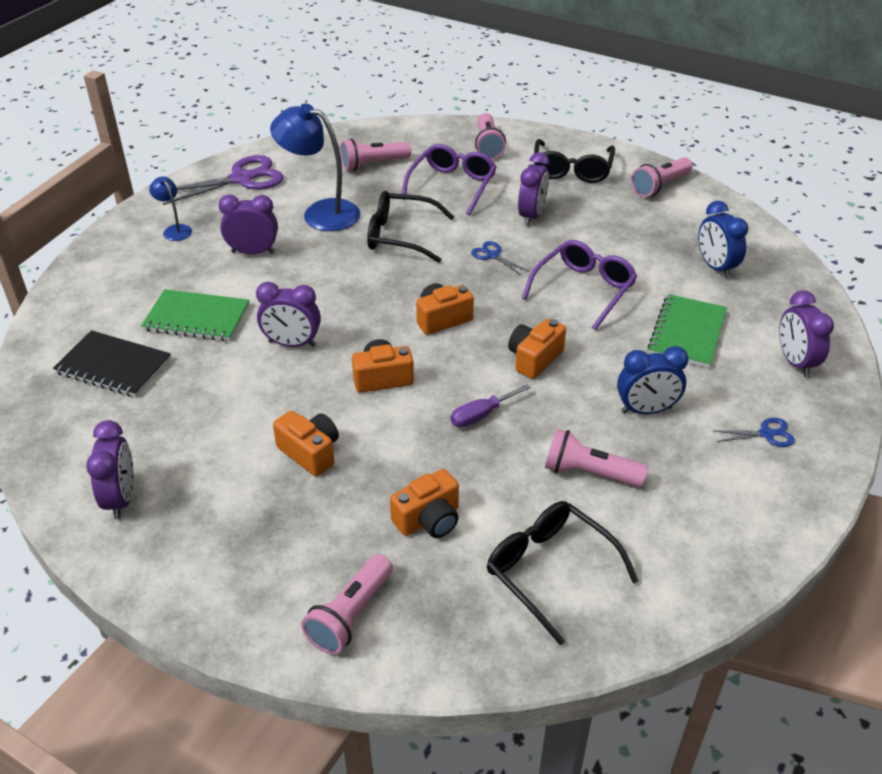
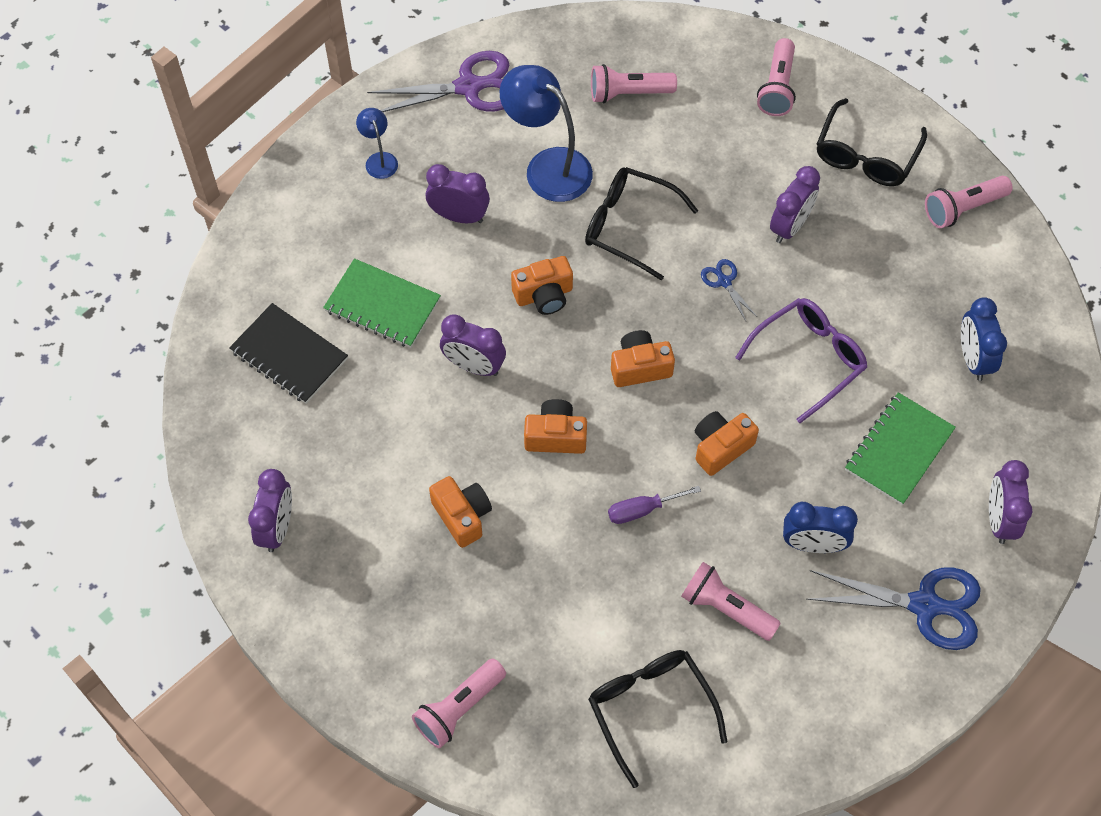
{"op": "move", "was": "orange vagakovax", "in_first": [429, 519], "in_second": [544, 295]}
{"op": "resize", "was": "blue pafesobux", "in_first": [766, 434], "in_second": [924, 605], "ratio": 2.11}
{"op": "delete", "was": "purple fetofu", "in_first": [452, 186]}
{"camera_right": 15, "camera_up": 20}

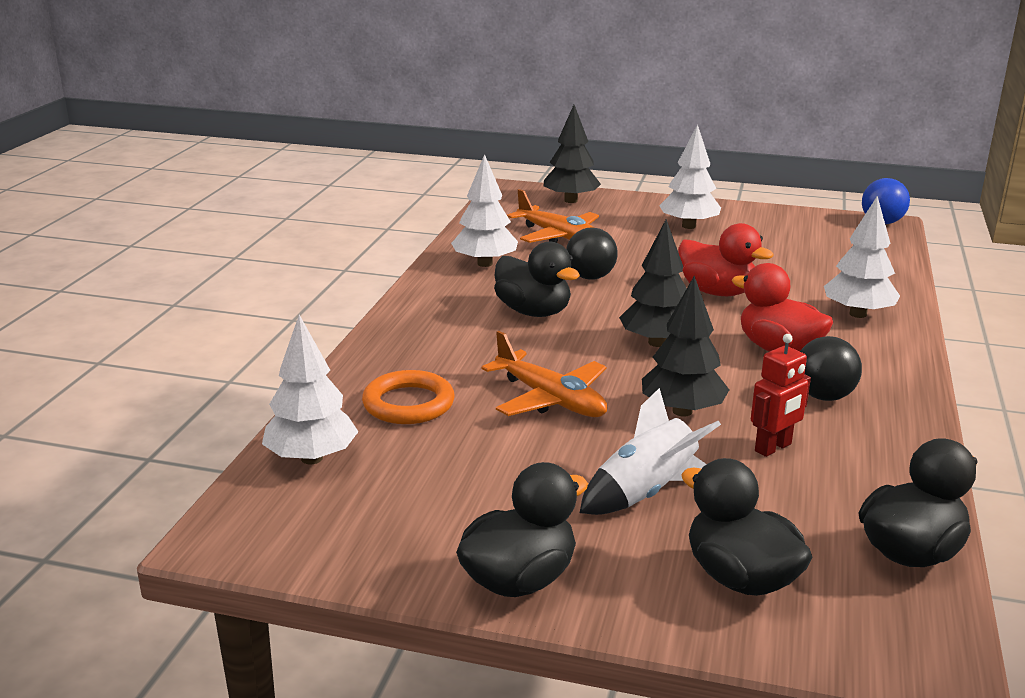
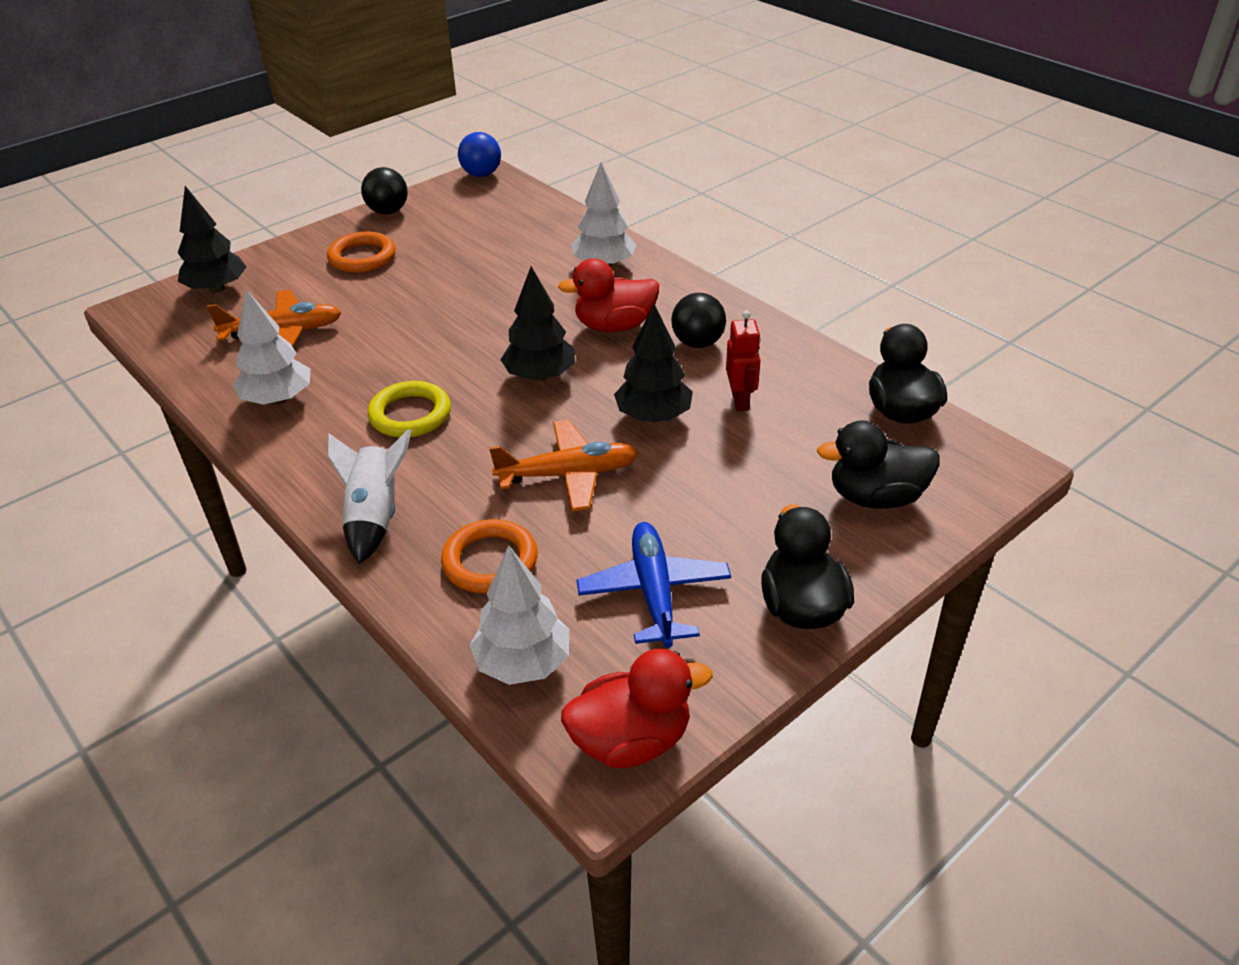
{"op": "replace", "was": "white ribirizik", "now": "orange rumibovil", "in_first": [688, 226], "in_second": [362, 257]}
{"op": "move", "was": "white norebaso", "in_first": [645, 493], "in_second": [375, 517]}
{"op": "move", "was": "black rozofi", "in_first": [590, 277], "in_second": [388, 211]}
{"op": "replace", "was": "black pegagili", "now": "yellow rumibovil", "in_first": [533, 312], "in_second": [410, 414]}
{"op": "move", "was": "red pegagili", "in_first": [717, 292], "in_second": [631, 740]}
{"op": "insert", "now": "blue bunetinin", "in_second": [654, 592]}
{"camera_right": -55, "camera_up": 15}

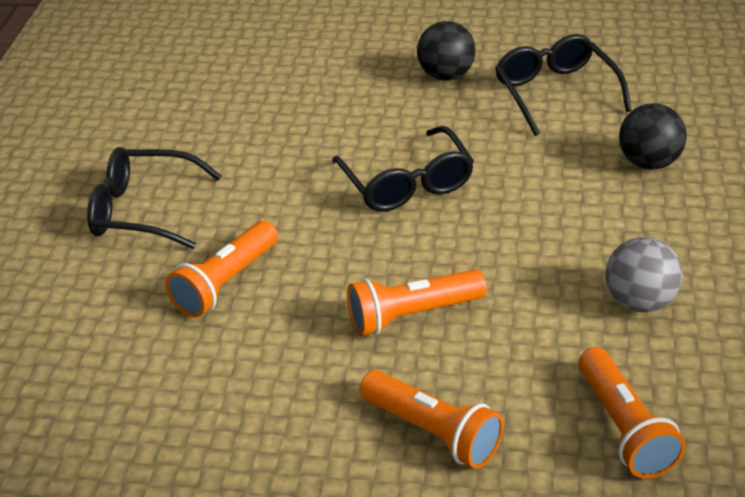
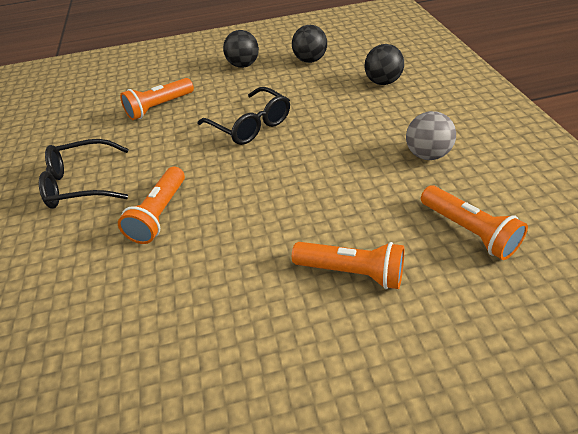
{"op": "move", "was": "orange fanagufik", "in_first": [412, 315], "in_second": [159, 107]}
{"op": "replace", "was": "black fetofu", "now": "black rozofi", "in_first": [556, 93], "in_second": [310, 60]}
{"camera_right": -20, "camera_up": 5}

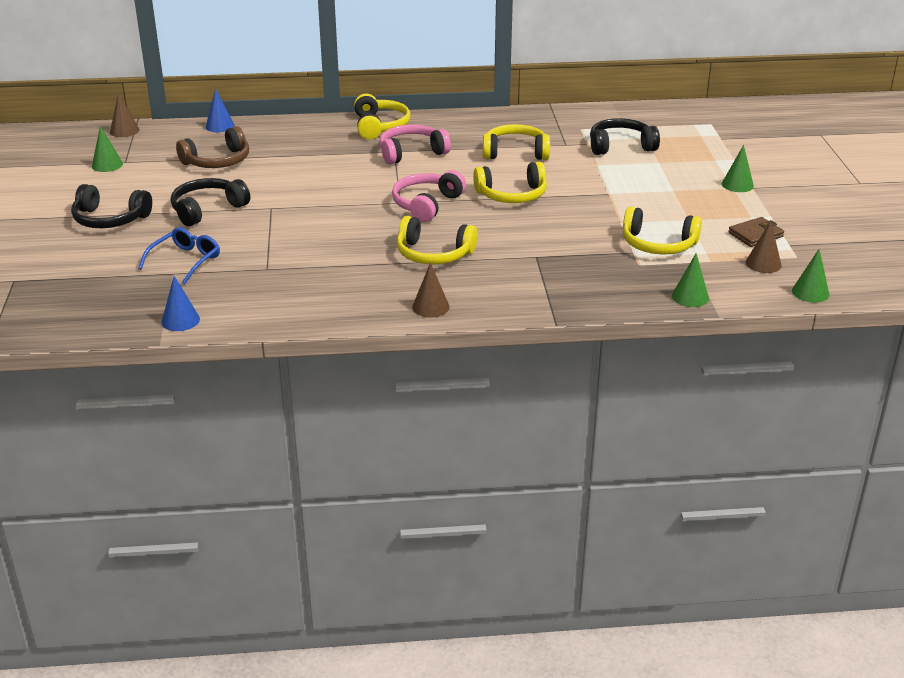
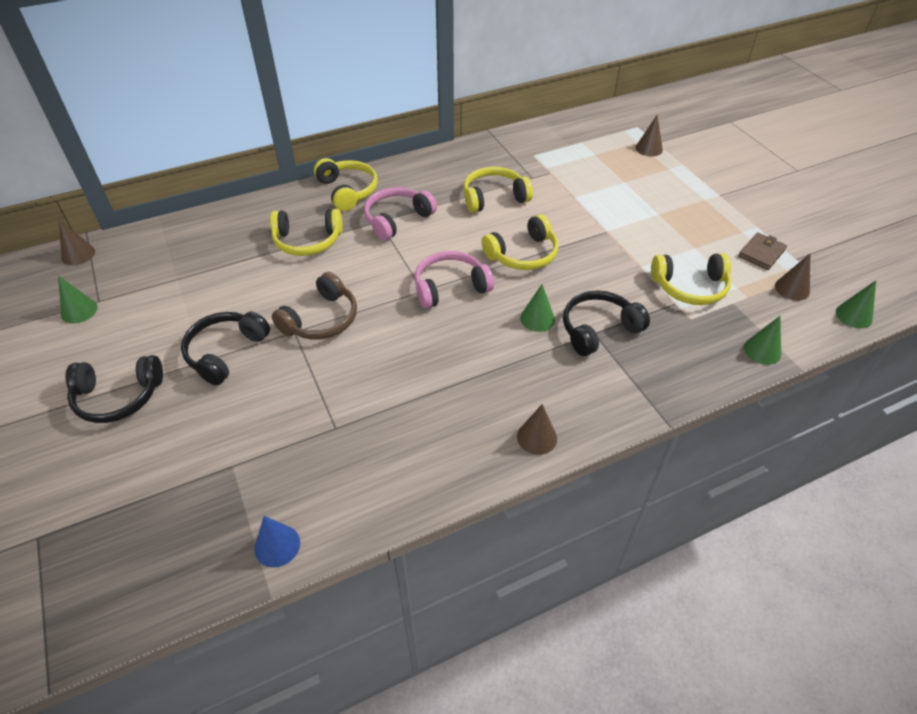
{"op": "move", "was": "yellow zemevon", "in_first": [433, 254], "in_second": [307, 241]}
{"op": "move", "was": "brown zemevon", "in_first": [218, 161], "in_second": [321, 319]}
{"op": "rotate", "was": "pink zemevon", "in_first": [426, 204], "in_second": [450, 287], "clockwise": 60}
{"op": "move", "was": "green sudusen", "in_first": [737, 185], "in_second": [537, 319]}
{"op": "move", "was": "black zemevon", "in_first": [620, 146], "in_second": [598, 329]}
{"op": "insert", "now": "brown sudusen", "in_second": [649, 148]}
{"op": "delete", "was": "blue fetofu", "in_first": [186, 261]}
{"op": "delete", "was": "blue sudusen", "in_first": [219, 126]}
{"camera_right": -20, "camera_up": 15}

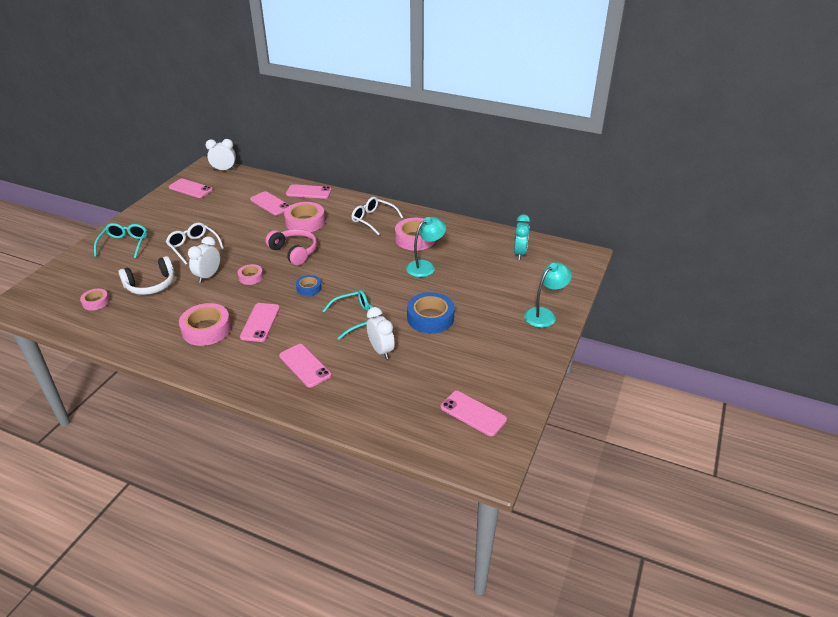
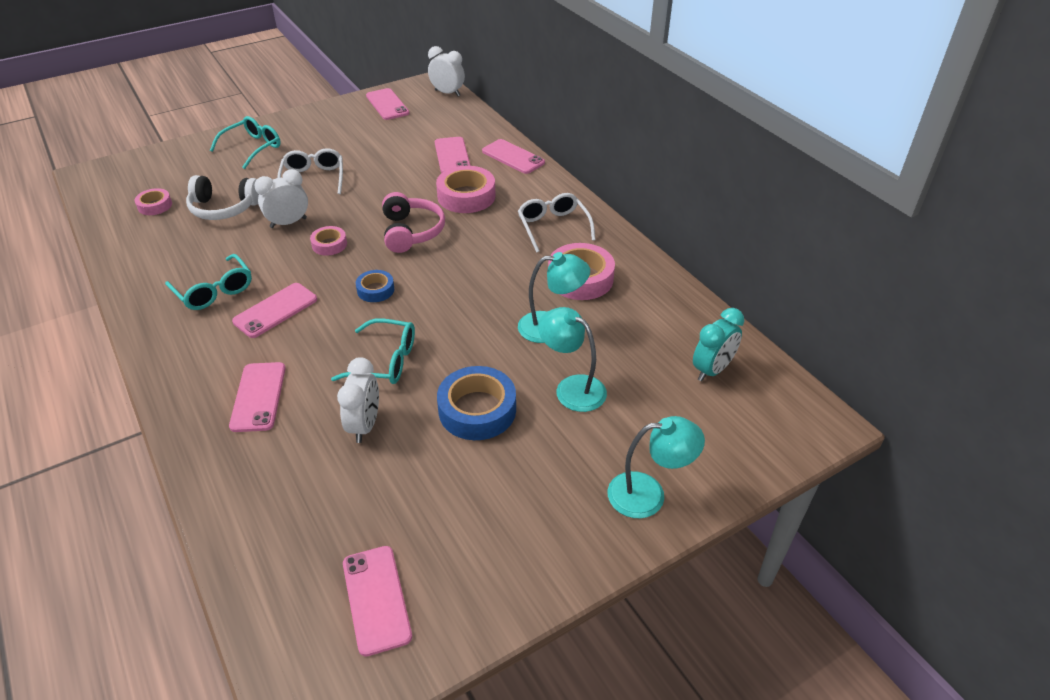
{"op": "replace", "was": "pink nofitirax", "now": "turquoise fetofu", "in_first": [206, 329], "in_second": [214, 291]}
{"op": "insert", "now": "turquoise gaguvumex", "in_second": [572, 388]}
{"camera_right": 35, "camera_up": 5}

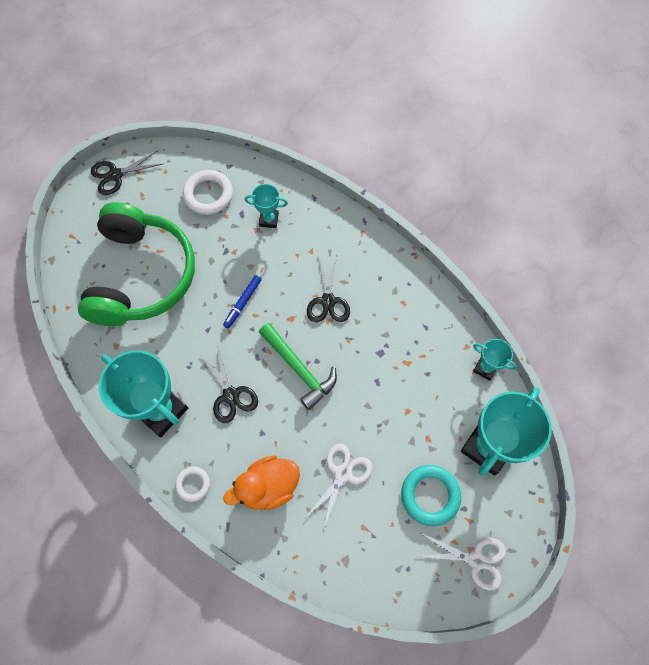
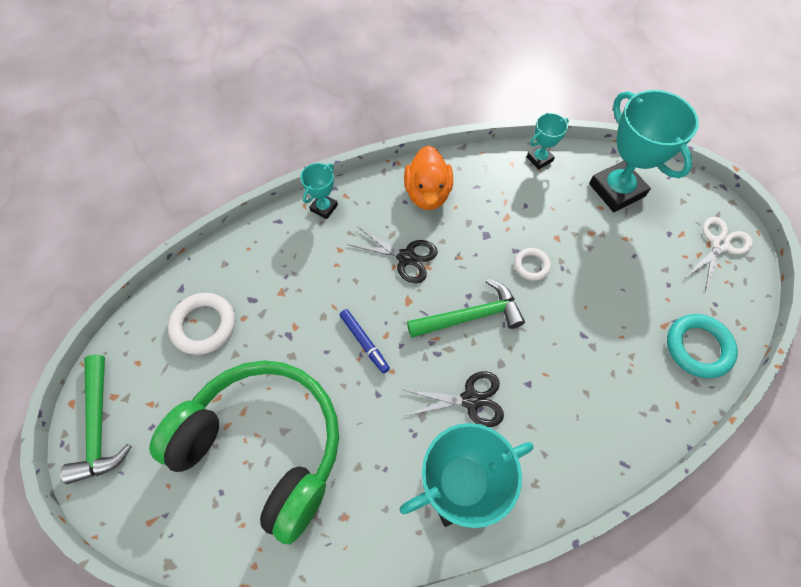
{"op": "replace", "was": "black pafesobux", "now": "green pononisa", "in_first": [115, 175], "in_second": [99, 426]}
{"op": "move", "was": "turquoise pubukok", "in_first": [269, 219], "in_second": [324, 208]}
{"op": "move", "was": "orange pegagili", "in_first": [268, 487], "in_second": [427, 193]}
{"op": "move", "was": "white rumibovil", "in_first": [193, 484], "in_second": [531, 265]}
{"op": "move", "was": "turquoise rumibovil", "in_first": [430, 495], "in_second": [698, 347]}
{"op": "delete", "was": "white pafesobux", "in_first": [343, 474]}
{"camera_right": -65, "camera_up": -5}

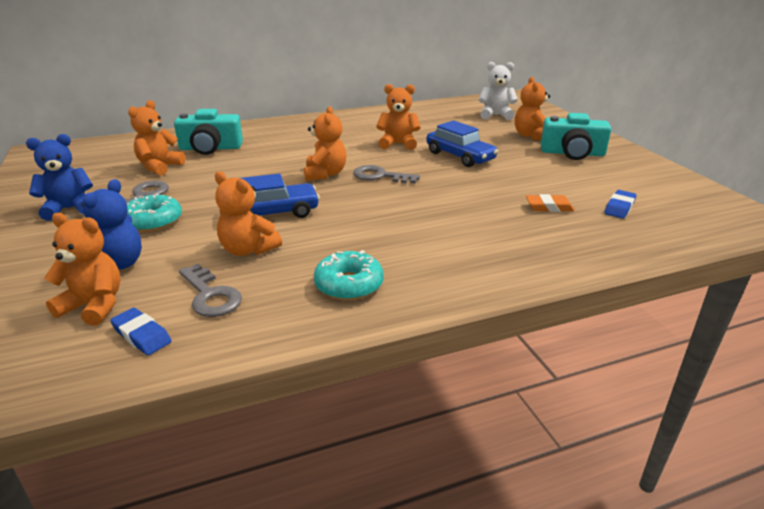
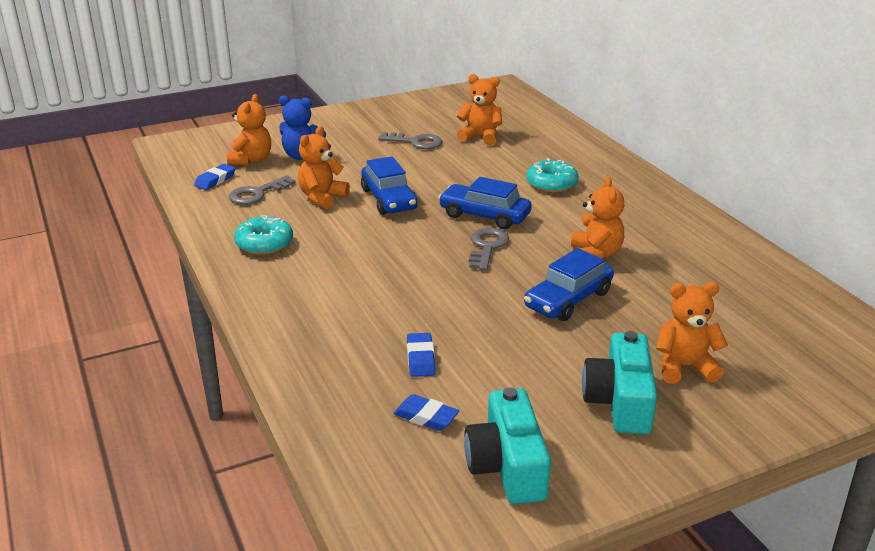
{"op": "recolor", "was": "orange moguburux", "now": "blue moguburux", "in_first": [549, 207], "in_second": [420, 358]}
{"op": "replace", "was": "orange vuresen", "now": "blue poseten", "in_first": [325, 174], "in_second": [484, 215]}
{"op": "move", "was": "turquoise vagakovax", "in_first": [210, 148], "in_second": [507, 466]}
{"op": "move", "was": "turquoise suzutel", "in_first": [153, 221], "in_second": [551, 184]}
{"op": "delete", "was": "blue vuresen", "in_first": [69, 209]}
{"op": "delete", "was": "white vuresen", "in_first": [495, 115]}
{"camera_right": 85, "camera_up": 0}

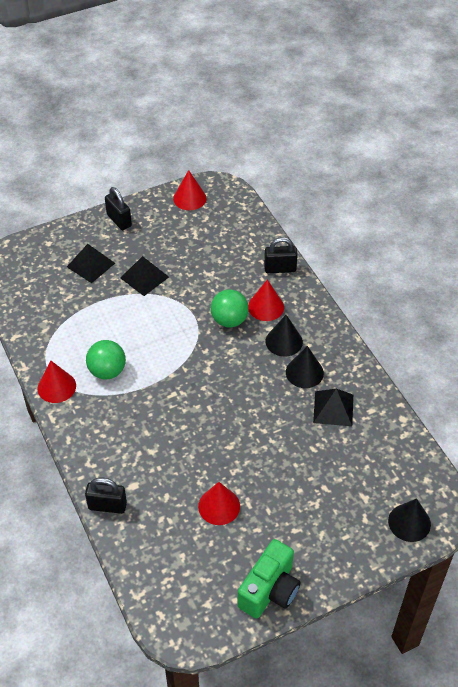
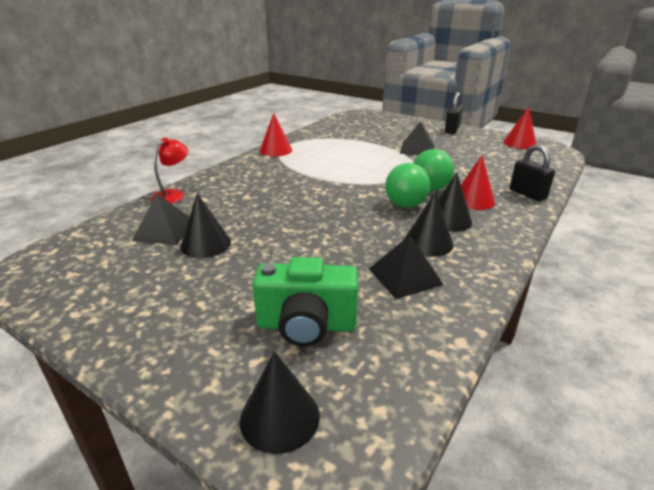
{"op": "move", "was": "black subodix", "in_first": [91, 265], "in_second": [165, 230]}
{"op": "replace", "was": "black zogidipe", "now": "red gaguvumex", "in_first": [107, 506], "in_second": [173, 194]}
{"op": "recolor", "was": "red sudusen", "now": "black sudusen", "in_first": [219, 506], "in_second": [205, 244]}
{"op": "move", "was": "green vagakovax", "in_first": [270, 590], "in_second": [306, 325]}
{"op": "move", "was": "green rozofi", "in_first": [107, 371], "in_second": [405, 205]}
{"camera_right": 60, "camera_up": -20}

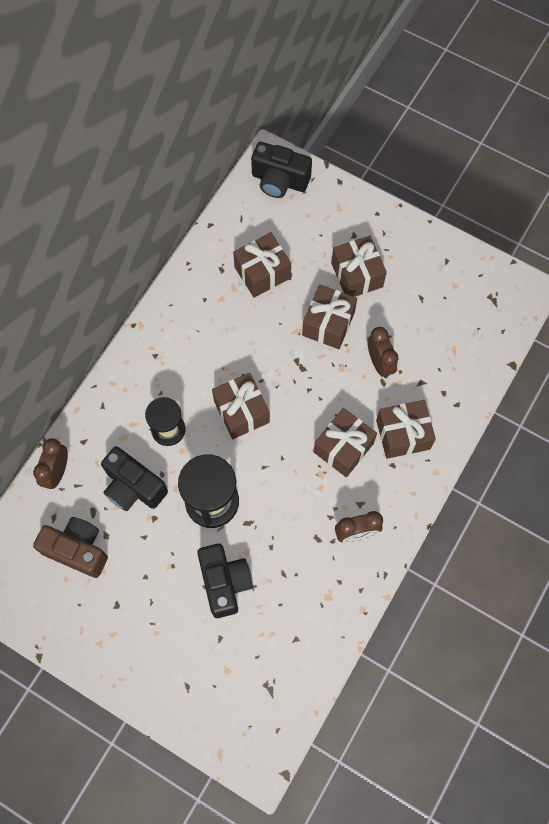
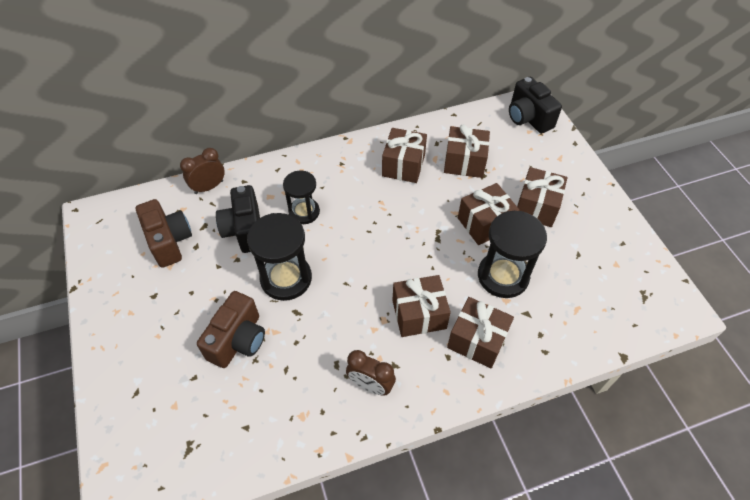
{"op": "recolor", "was": "black vagakovax", "now": "brown vagakovax", "in_first": [225, 582], "in_second": [238, 340]}
{"op": "move", "was": "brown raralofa", "in_first": [241, 411], "in_second": [403, 165]}
{"op": "replace", "was": "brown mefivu", "now": "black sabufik", "in_first": [379, 363], "in_second": [503, 276]}
{"camera_right": 40, "camera_up": -15}

